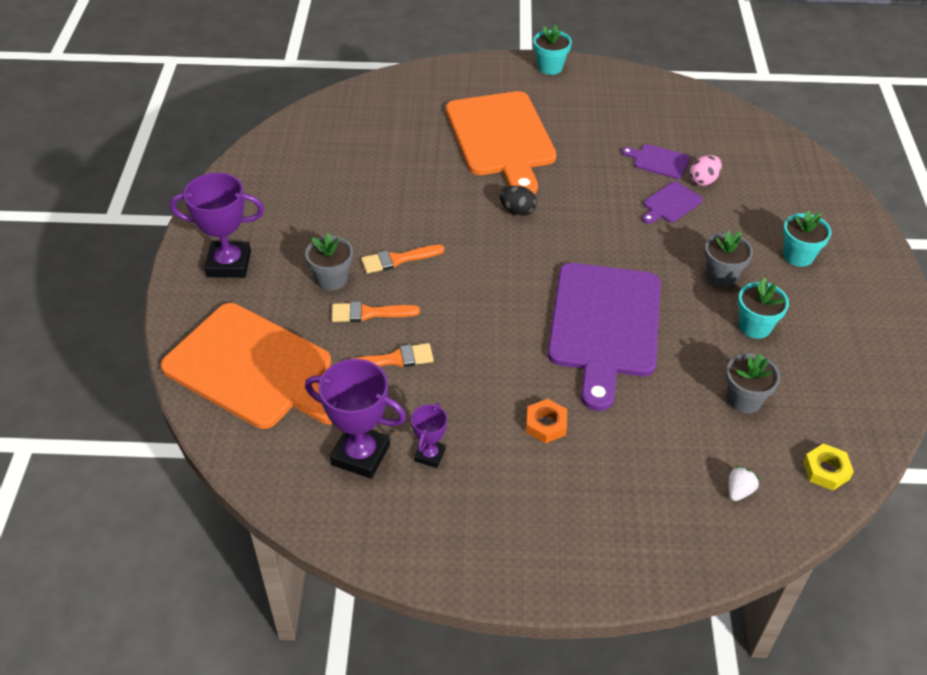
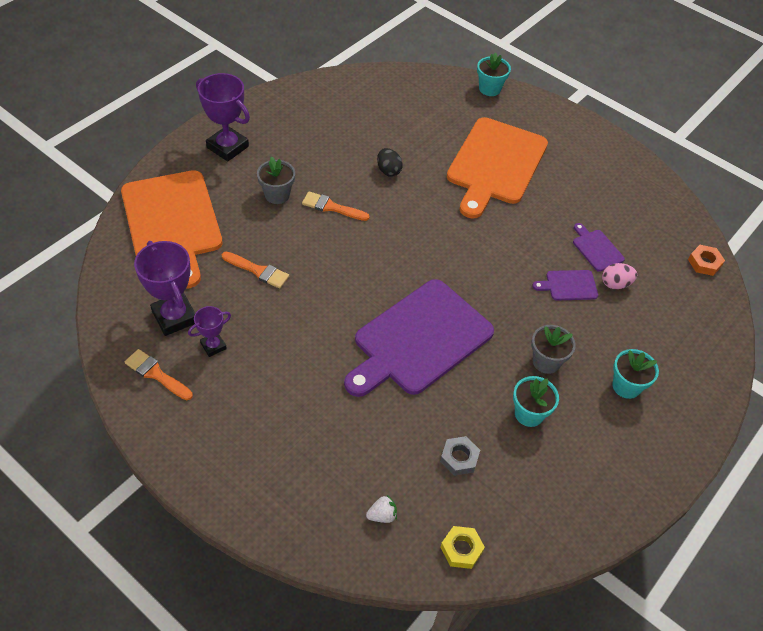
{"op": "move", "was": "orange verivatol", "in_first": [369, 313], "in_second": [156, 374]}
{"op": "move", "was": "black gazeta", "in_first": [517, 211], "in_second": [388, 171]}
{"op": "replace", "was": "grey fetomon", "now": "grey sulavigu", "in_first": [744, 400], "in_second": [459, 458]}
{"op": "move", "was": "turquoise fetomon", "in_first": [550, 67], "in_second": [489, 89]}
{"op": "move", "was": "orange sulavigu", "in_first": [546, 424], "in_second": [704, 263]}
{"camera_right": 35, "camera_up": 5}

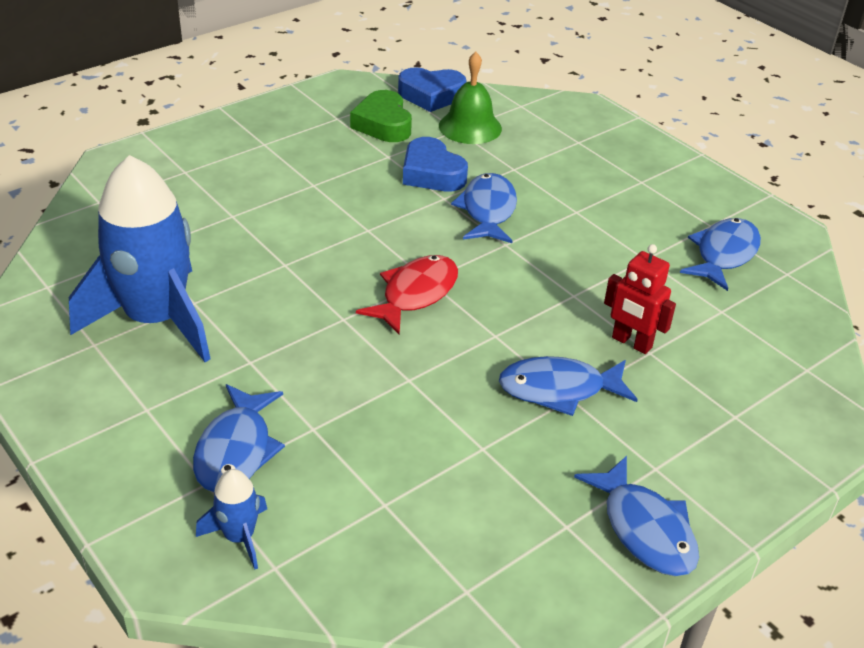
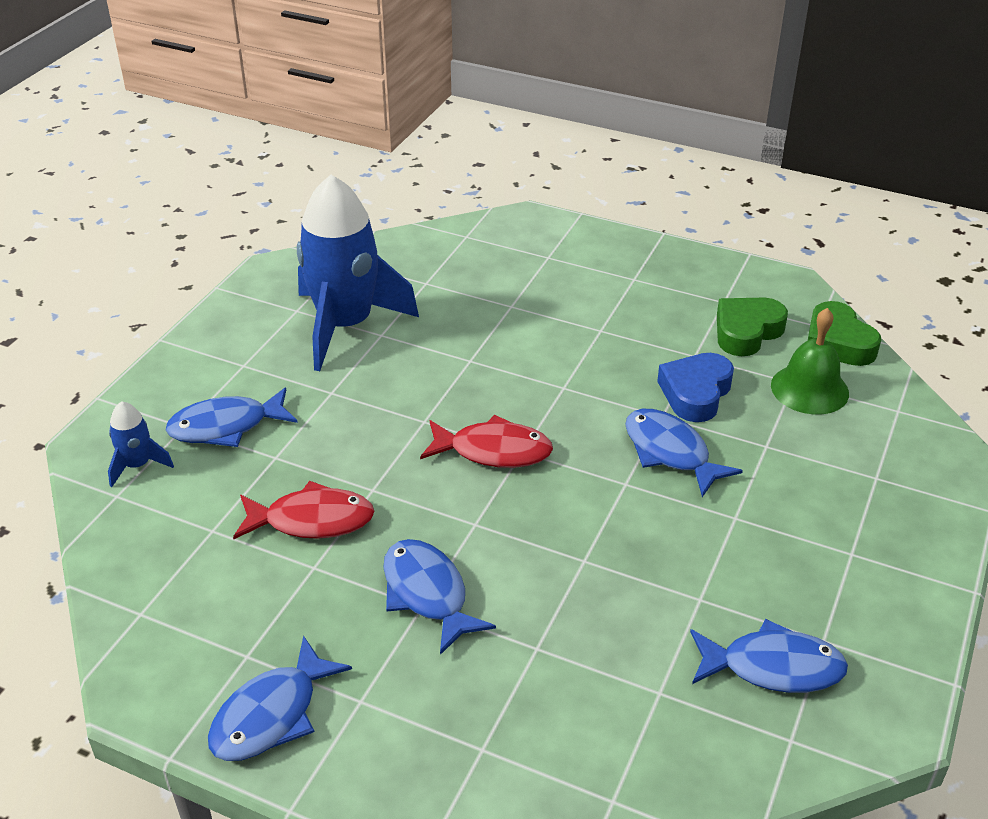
{"op": "insert", "now": "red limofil", "in_second": [312, 520]}
{"op": "rotate", "was": "blue limofil", "in_first": [488, 211], "in_second": [670, 452], "clockwise": -105}
{"op": "recolor", "was": "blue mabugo", "now": "green mabugo", "in_first": [431, 95], "in_second": [837, 342]}
{"op": "delete", "was": "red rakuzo", "in_first": [631, 343]}
{"camera_right": 65, "camera_up": 0}

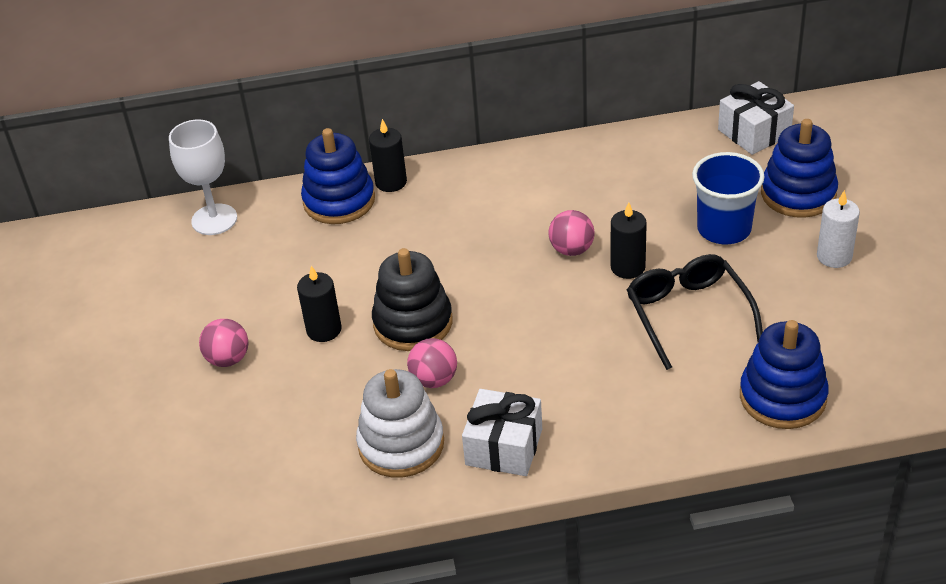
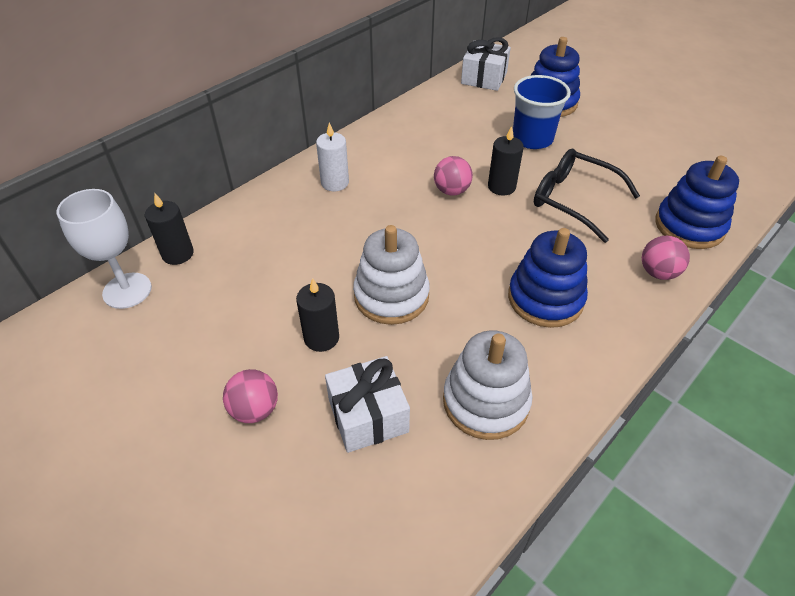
{"op": "move", "was": "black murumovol", "in_first": [391, 182], "in_second": [178, 254]}
{"op": "move", "was": "white murumovol", "in_first": [834, 256], "in_second": [335, 183]}
{"op": "move", "was": "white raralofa", "in_first": [504, 447], "in_second": [368, 416]}
{"op": "recolor", "was": "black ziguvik", "now": "white ziguvik", "in_first": [413, 323], "in_second": [391, 296]}
{"op": "move", "was": "blue ziguvik", "in_first": [339, 201], "in_second": [545, 299]}
{"op": "move", "was": "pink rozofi", "in_first": [434, 380], "in_second": [658, 272]}
{"camera_right": -40, "camera_up": 5}

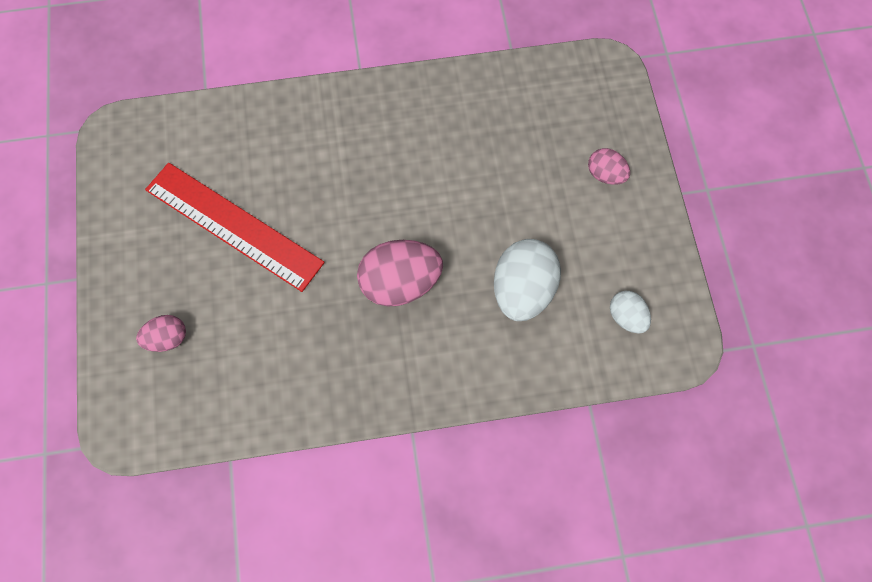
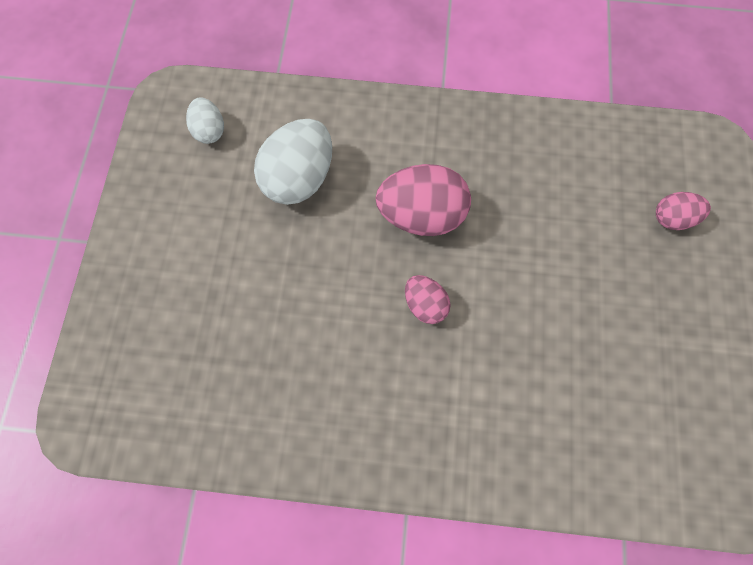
{"op": "move", "was": "pink gazeta", "in_first": [605, 174], "in_second": [425, 305]}
{"op": "delete", "was": "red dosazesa", "in_first": [233, 226]}
{"camera_right": -165, "camera_up": 0}

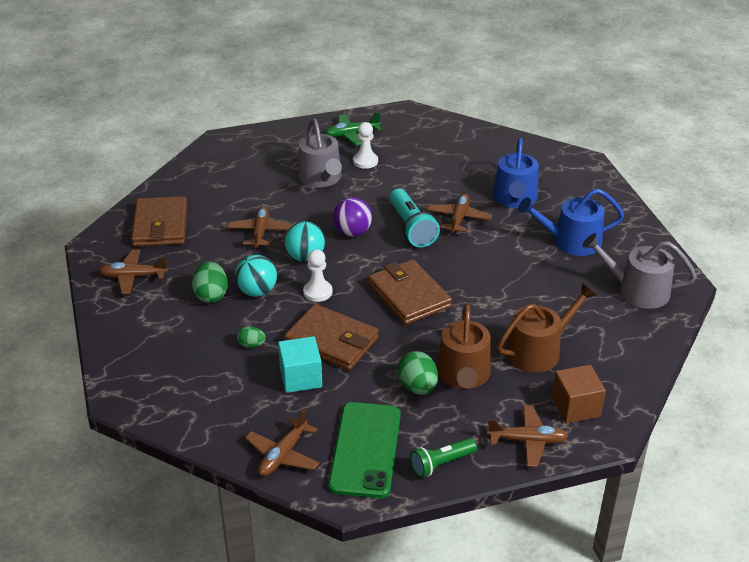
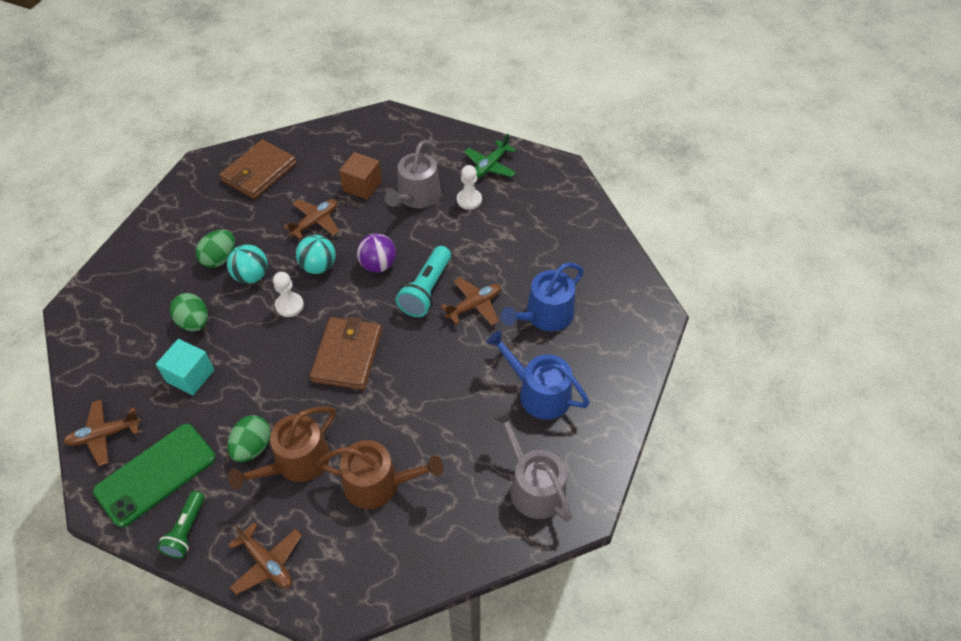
{"op": "rotate", "was": "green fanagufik", "in_first": [441, 464], "in_second": [186, 530], "clockwise": -90}
{"op": "resize", "was": "green gazeta", "in_first": [251, 345], "in_second": [194, 322], "ratio": 1.71}
{"op": "move", "was": "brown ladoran", "in_first": [575, 407], "in_second": [362, 186]}
{"op": "rotate", "was": "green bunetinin", "in_first": [351, 134], "in_second": [490, 166], "clockwise": -75}
{"op": "delete", "was": "brown bunetinin", "in_first": [133, 277]}
{"op": "delete", "was": "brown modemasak", "in_first": [332, 341]}
{"camera_right": 40, "camera_up": 15}

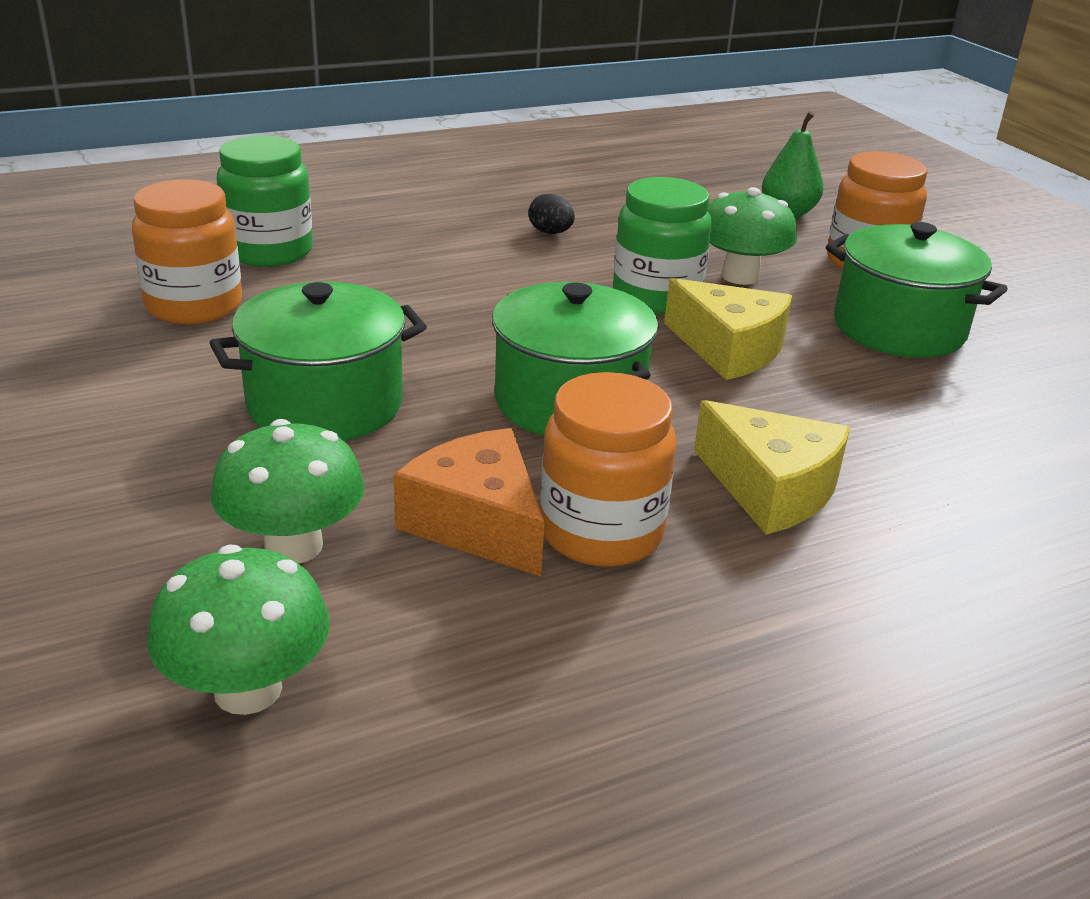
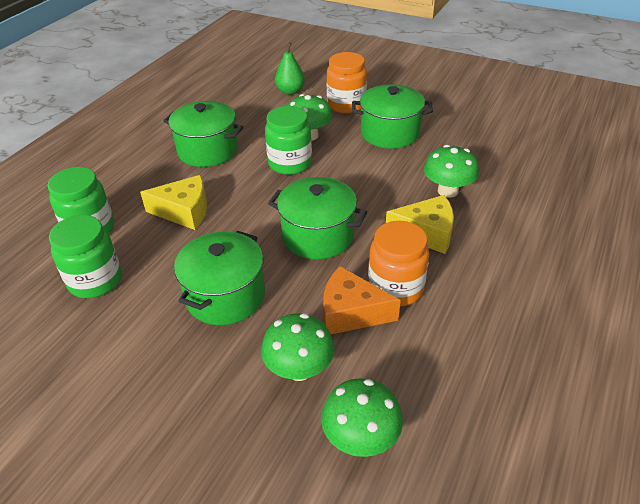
{"op": "recolor", "was": "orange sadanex", "now": "green sadanex", "in_first": [194, 306], "in_second": [95, 280]}
{"op": "move", "was": "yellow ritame", "in_first": [729, 349], "in_second": [184, 211]}
{"op": "replace", "was": "black gazeta", "now": "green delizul", "in_first": [550, 233], "in_second": [207, 150]}
{"op": "insert", "now": "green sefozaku", "in_second": [447, 191]}
{"camera_right": -35, "camera_up": 10}

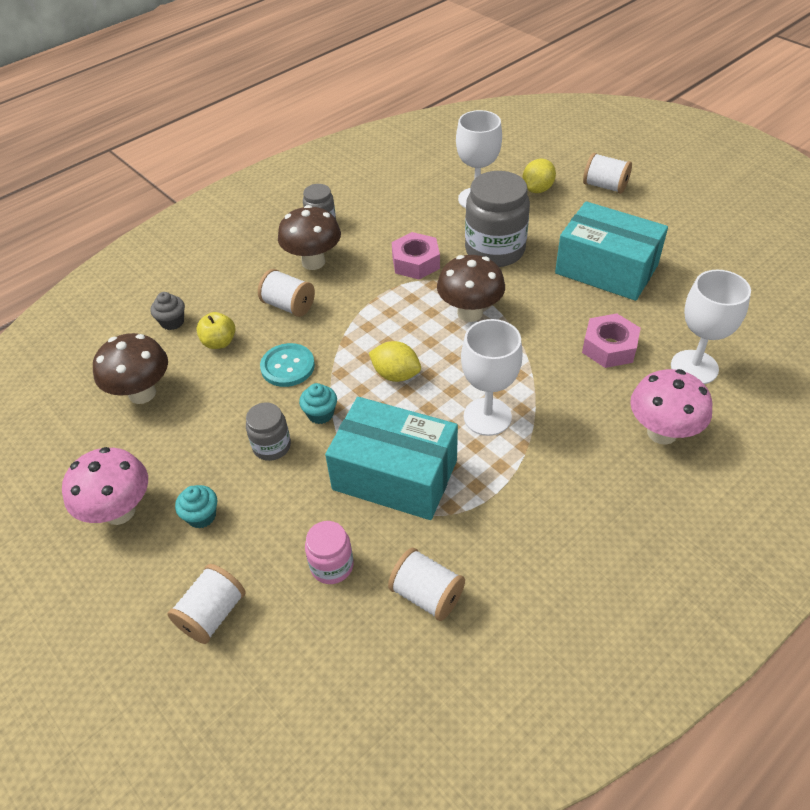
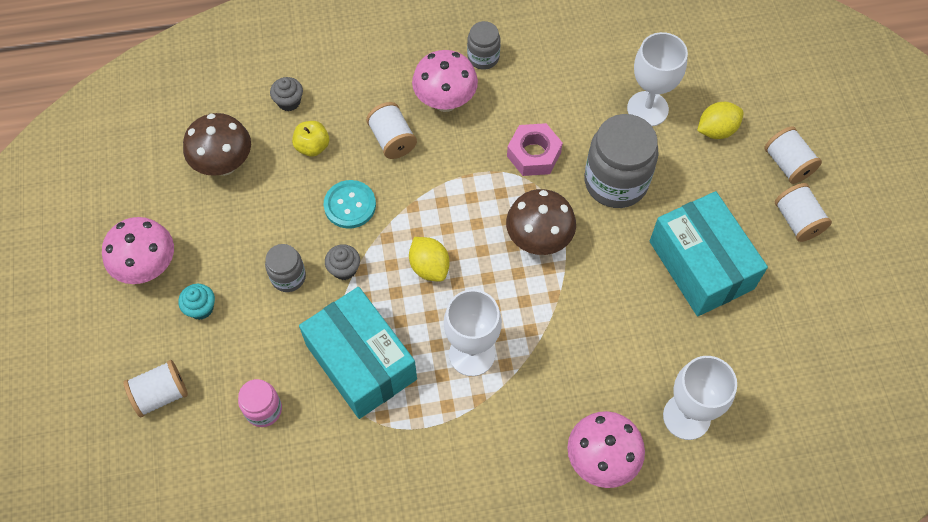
{"op": "recolor", "was": "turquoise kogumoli", "now": "grey kogumoli", "in_first": [320, 414], "in_second": [344, 269]}
{"op": "recolor", "was": "brown sefozaku", "now": "pink sefozaku", "in_first": [313, 262], "in_second": [445, 101]}
{"op": "move", "was": "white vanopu", "in_first": [426, 594], "in_second": [797, 220]}
{"op": "delete", "was": "pink sulavigu", "in_first": [609, 347]}
{"camera_right": 30, "camera_up": 15}

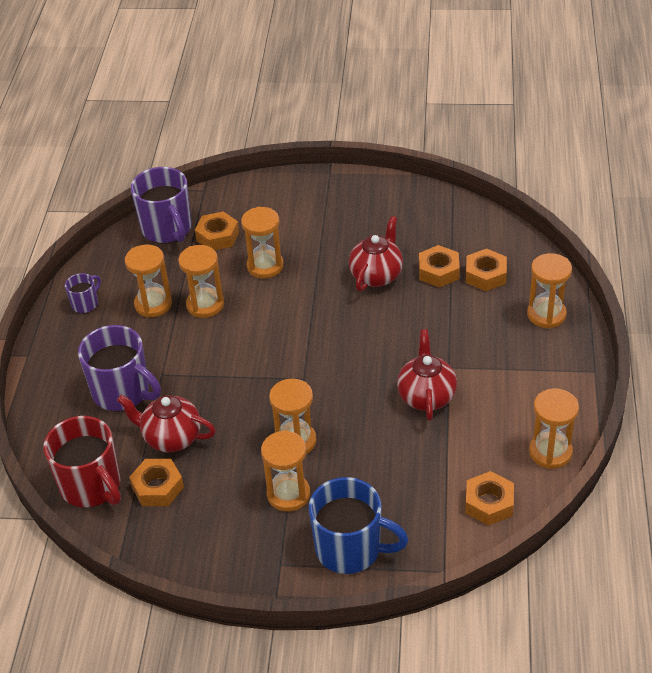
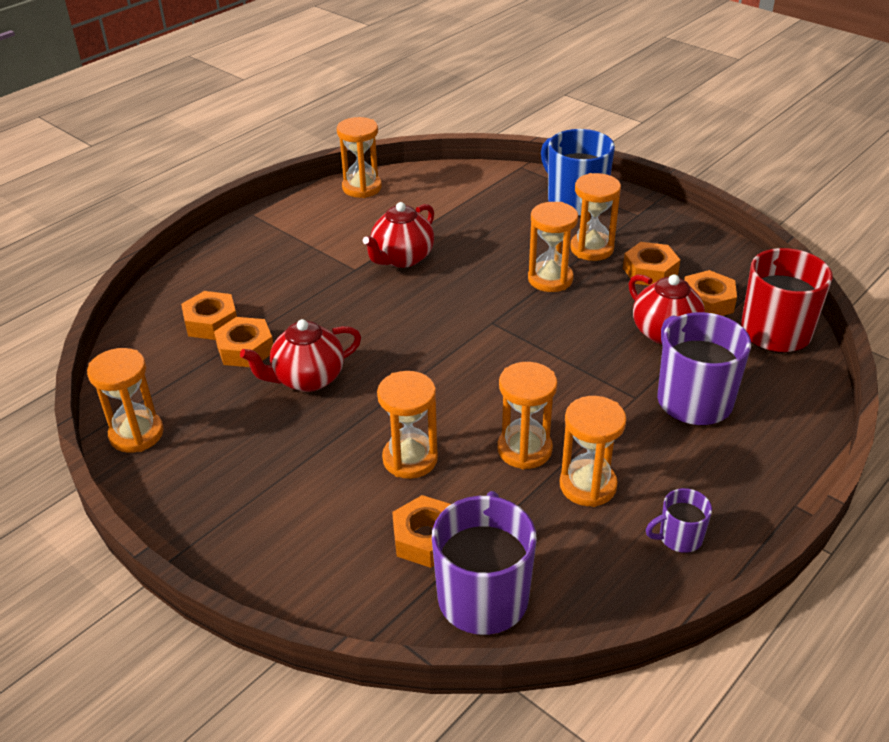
{"op": "move", "was": "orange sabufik", "in_first": [546, 314], "in_second": [136, 434]}
{"op": "move", "was": "orange sulavigu", "in_first": [489, 503], "in_second": [650, 271]}
{"camera_right": -145, "camera_up": -5}

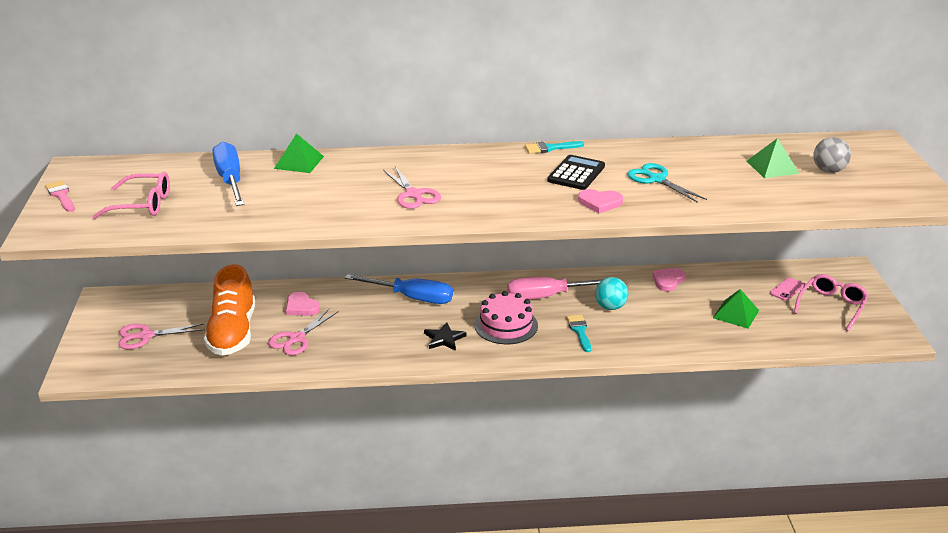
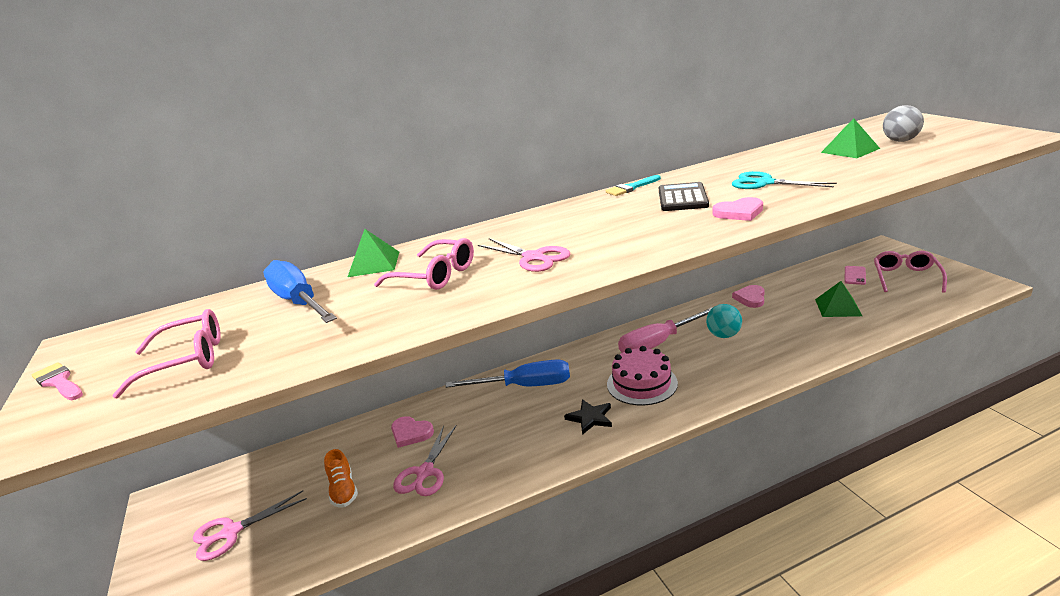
{"op": "resize", "was": "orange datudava", "in_first": [233, 332], "in_second": [343, 490], "ratio": 0.49}
{"op": "insert", "now": "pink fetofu", "in_second": [435, 275]}
{"op": "delete", "was": "turquoise verivatol", "in_first": [579, 331]}
{"camera_right": -15, "camera_up": -5}

